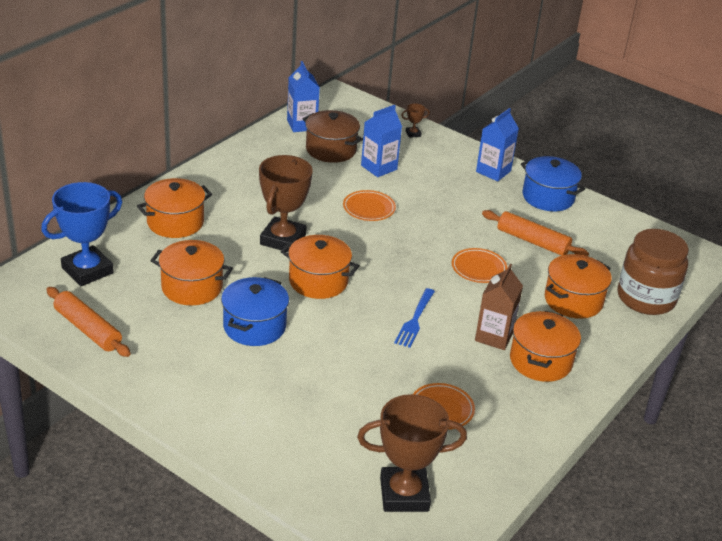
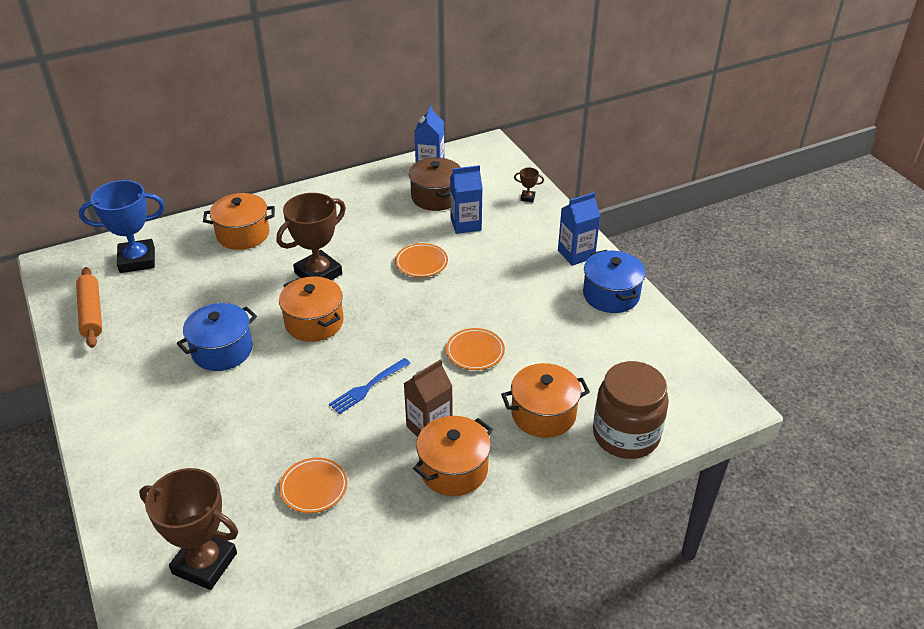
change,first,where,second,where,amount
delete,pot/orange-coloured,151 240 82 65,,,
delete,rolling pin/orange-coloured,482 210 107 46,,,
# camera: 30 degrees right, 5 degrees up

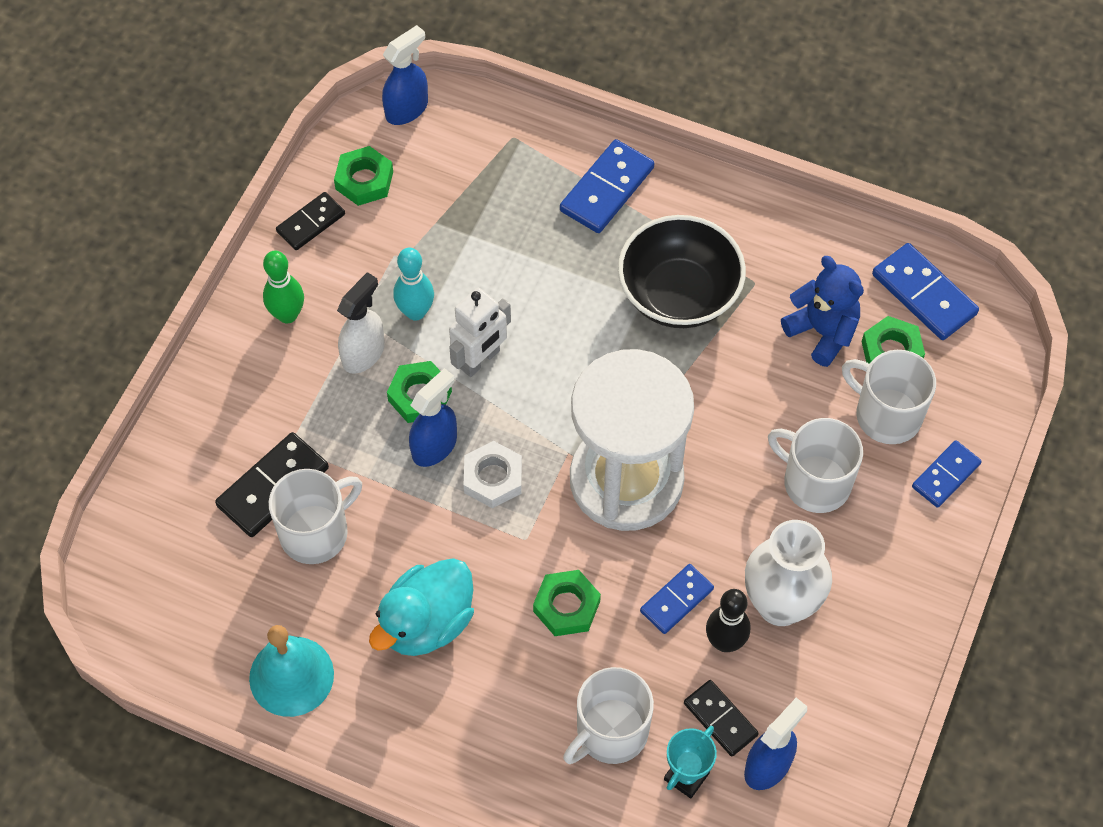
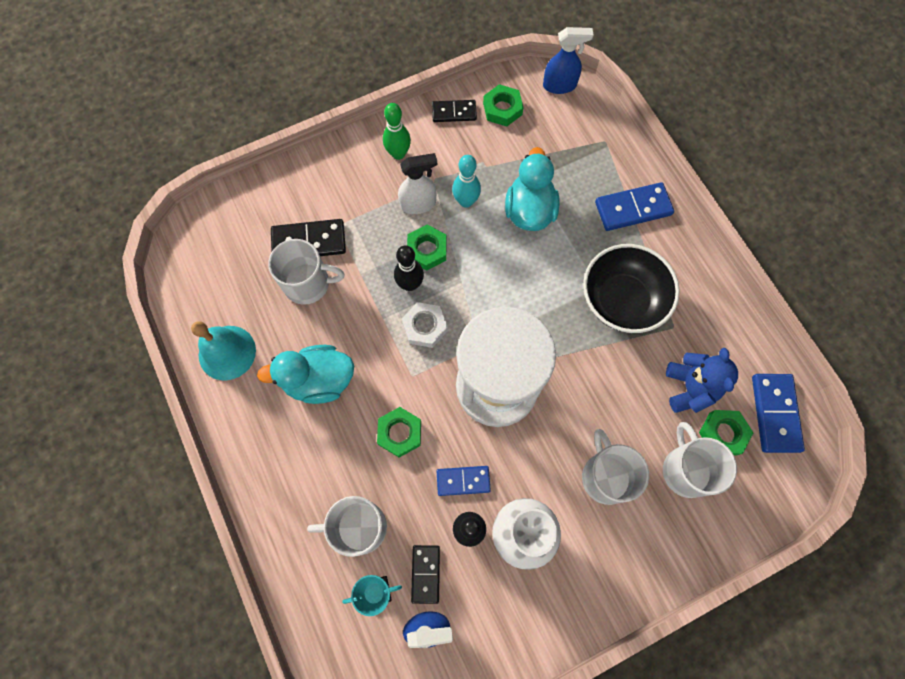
change,first,where,second,where,amount
delete,toy robot/pure white,449 288 62 89,,,
delete,domino tile/blue,912 440 70 68,,,
insert,,,rubber duck/teal,505 147 55 84,
replace,sprayer/blue,409 368 48 99,bowling pin/jet-black,394 245 30 46,
# camera: 40 degrees right, 10 degrees up

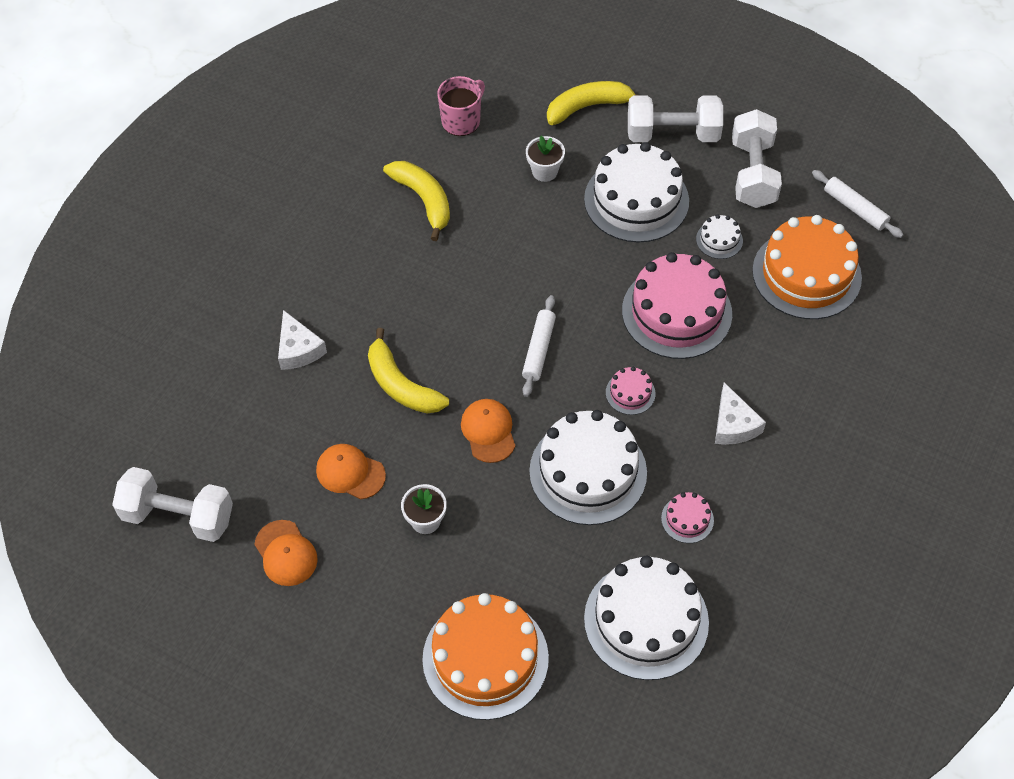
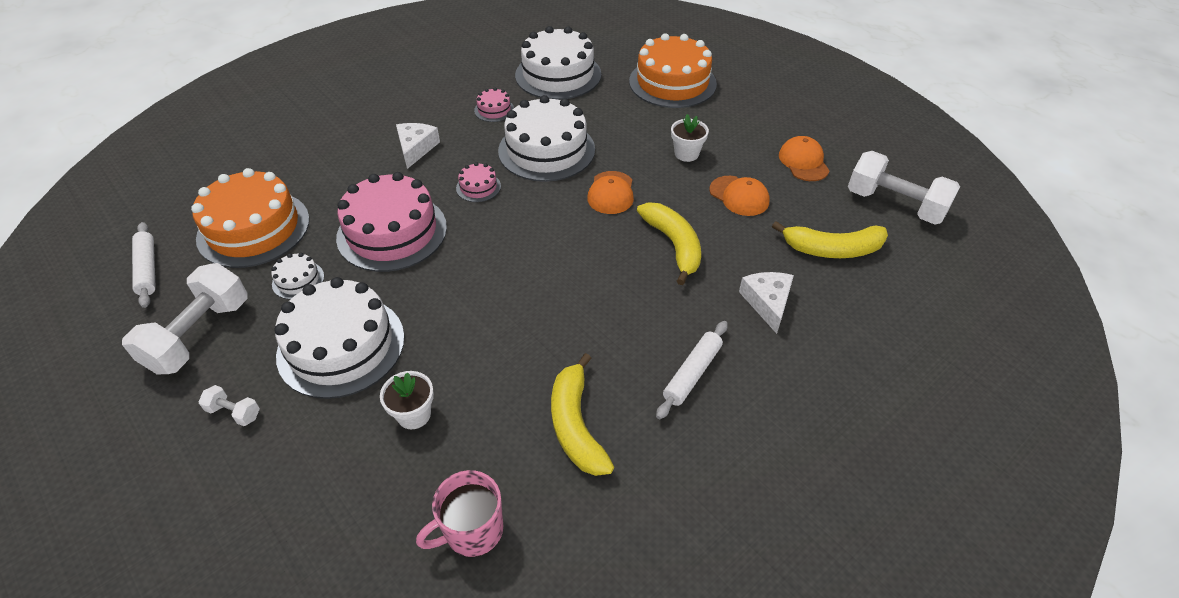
change,first,where,second,where,amount
move,rolling pin/pure white,522 295 34 102,,656 321 72 98,
move,banana fruit/bright yellow,547 81 90 44,,772 221 116 37,
resize,dumbbell/pure white,628 95 95 47,,199 385 61 41,x0.44
# camera: 160 degrees left, 10 degrees down

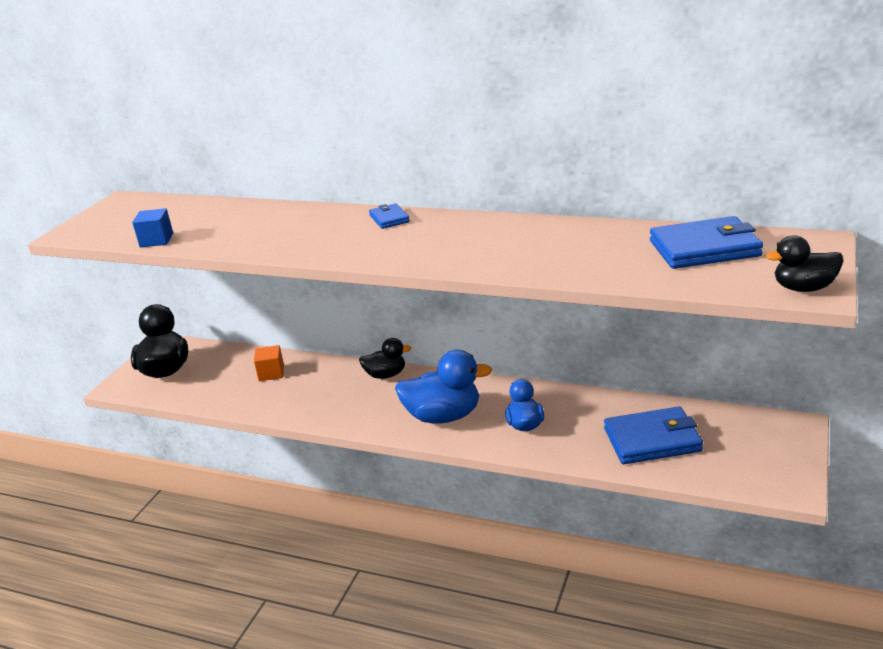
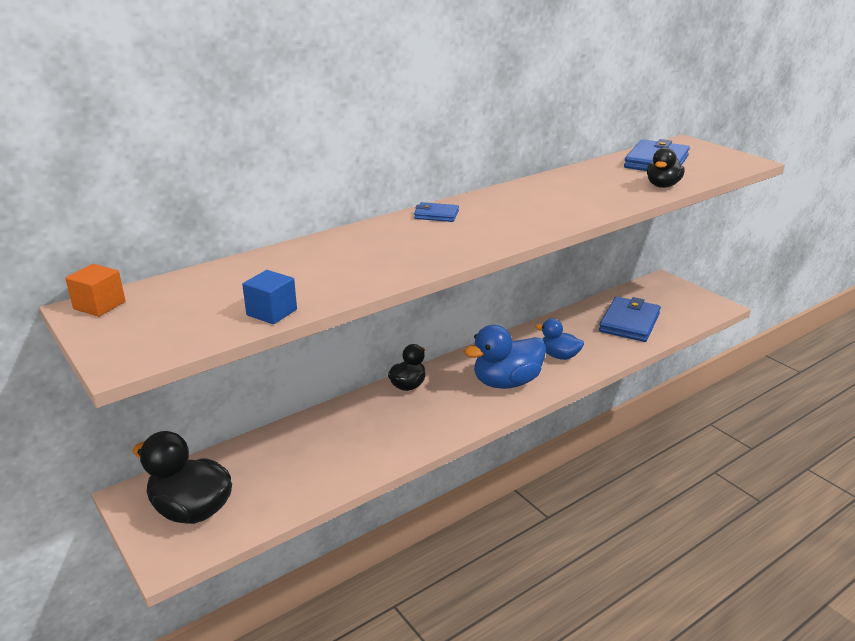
change,first,where,second,where,amount
move,block/orange-coloured,254 345 30 36,,65 264 60 53,
move,rubber duck/jet-black,766 235 77 57,,647 147 38 41,
rotate,rubber duck/blue,395 350 98 74,,464 325 82 64,150 degrees counterclockwise
# camera: 60 degrees left, 0 degrees up

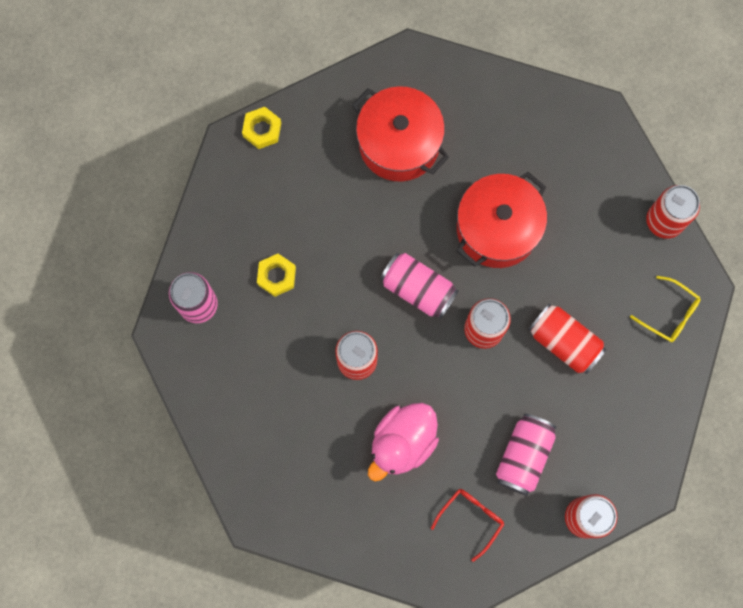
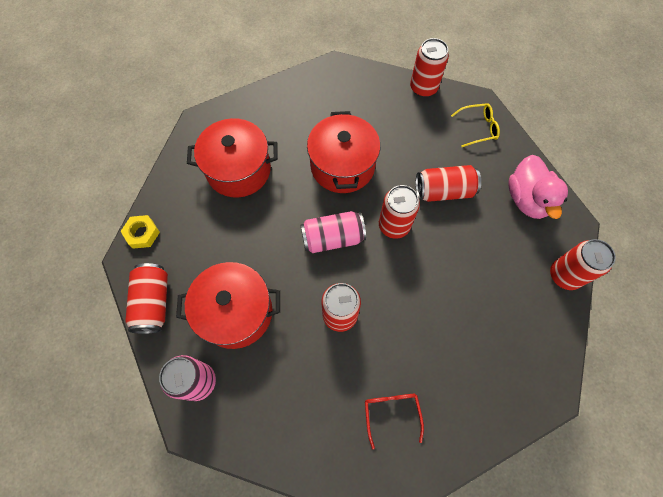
change,first,where,second,where,amount
delete,can/pink,496 414 60 82,,,
insert,,,can/scarlet,125 263 43 71,
move,rubber duck/pink,368 403 71 79,,508 155 60 64,
move,glasses/scarlet,431 489 73 73,,365 394 59 55,
replace,hexagon nut/bright yellow,257 254 39 43,pot/scarlet,176 262 104 87,
# camera: 45 degrees left, 10 degrees down

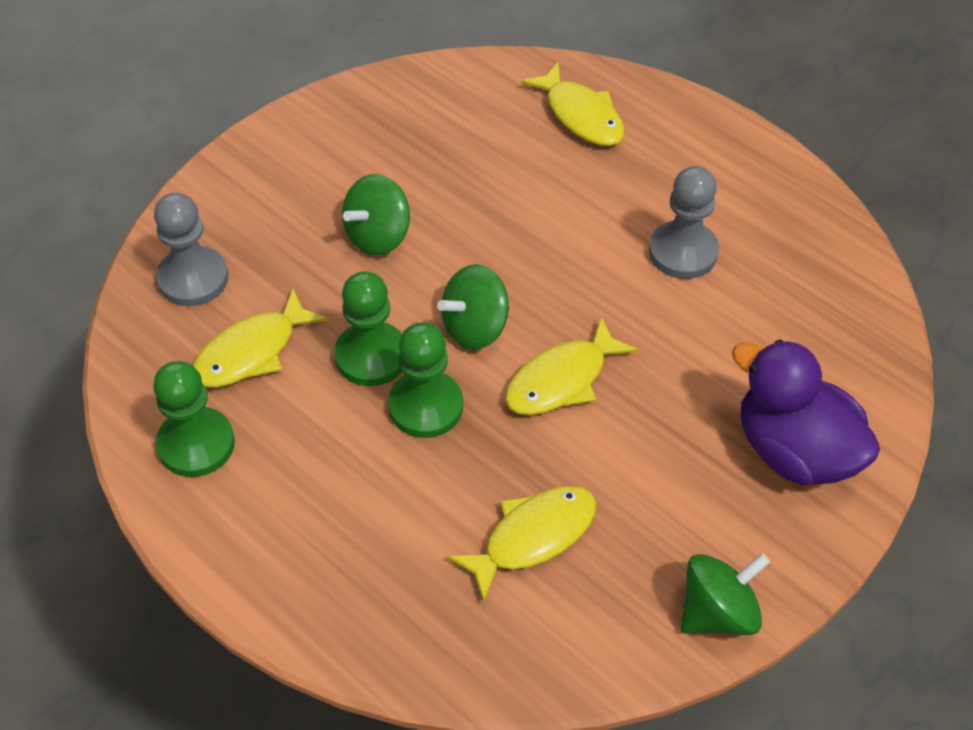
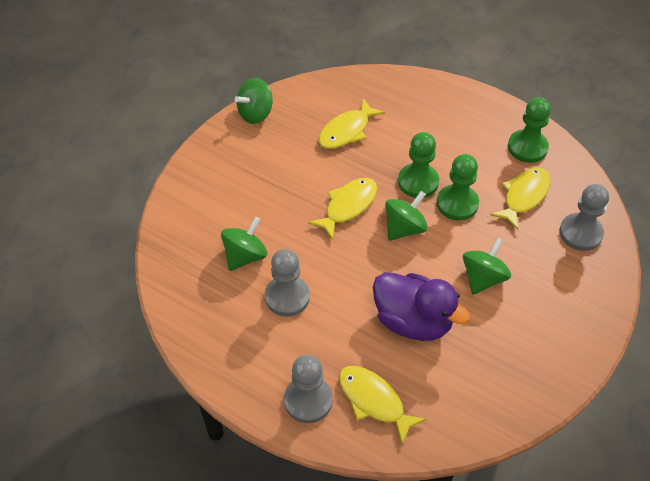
change,first,where,second,where,amount
insert,,,toy top/green,221 217 46 54,
insert,,,pawn/ash-grey,284 354 49 69,
move,rubber duck/royal purple,732 339 148 146,,373 272 97 69,
# camera: 170 degrees right, 0 degrees up

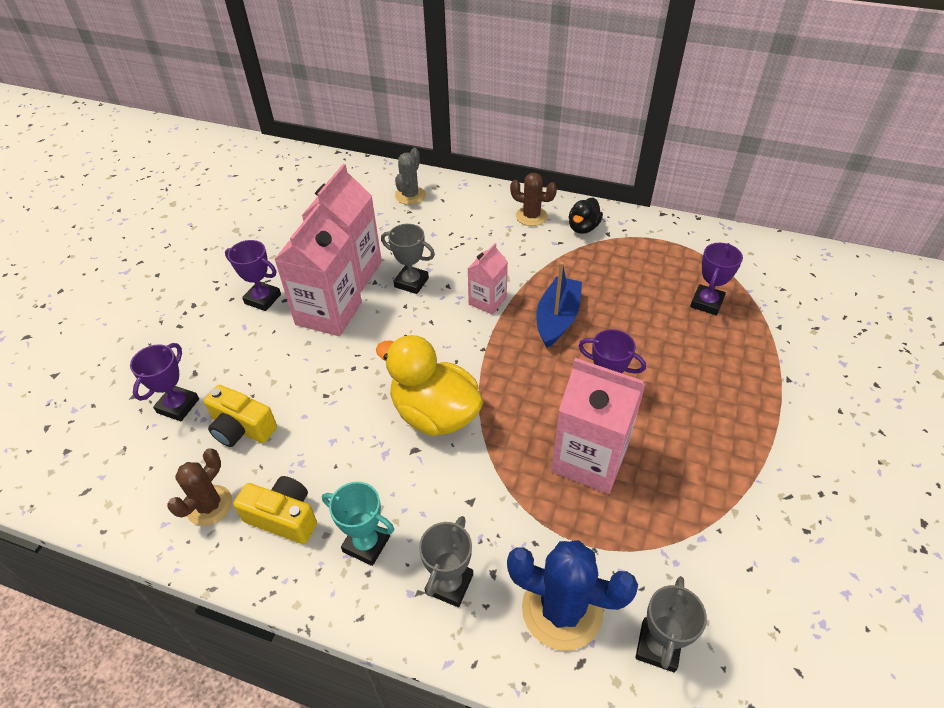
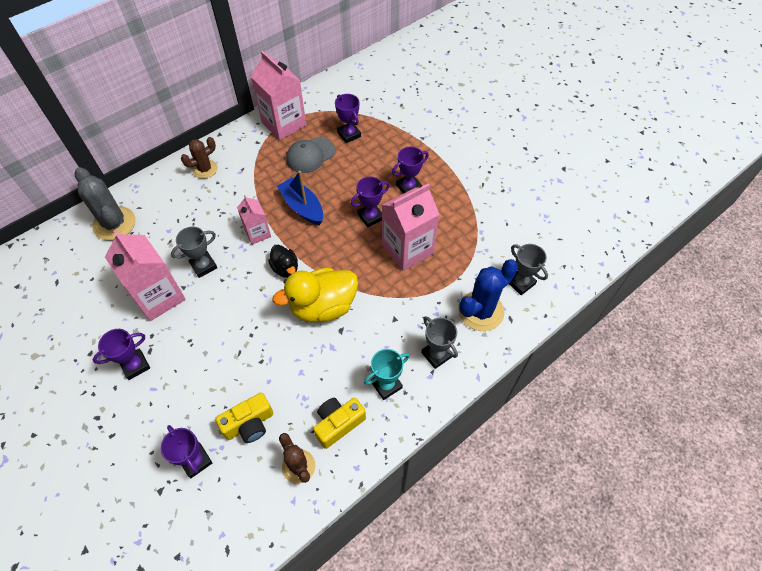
change,first,where,second,where,amount
insert,,,baseball cap/ash-grey,286 137 49 36,
insert,,,award cup/royal purple,392 147 37 47,
move,milk carton/pink,274 204 88 132,,251 51 55 89,
move,rubber duck/jet-black,569 198 34 36,,268 245 30 33,
resize,saguaro cactus/ash-grey,395 148 31 57,,75 167 61 73,x1.59
# camera: 60 degrees left, 10 degrees up

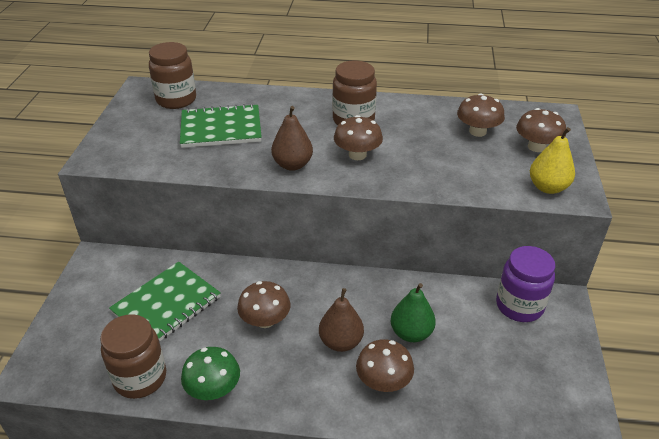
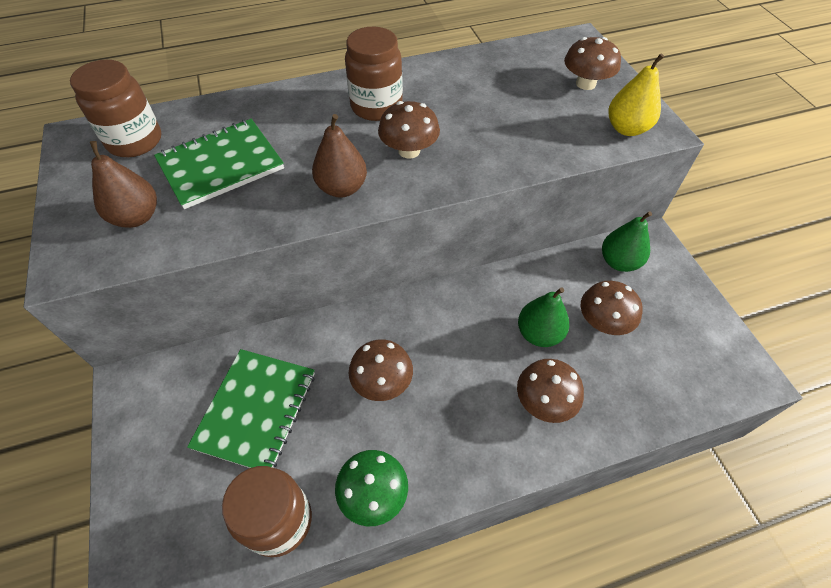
change,first,where,second,where,amount
move,pear/brown,319 288 45 64,,90 141 67 87,
move,fungus/brown,457 93 48 44,,581 281 62 54,
replace,jar/royal purple,496 246 59 76,pear/green,602 211 50 61,
# camera: 25 degrees left, 15 degrees up

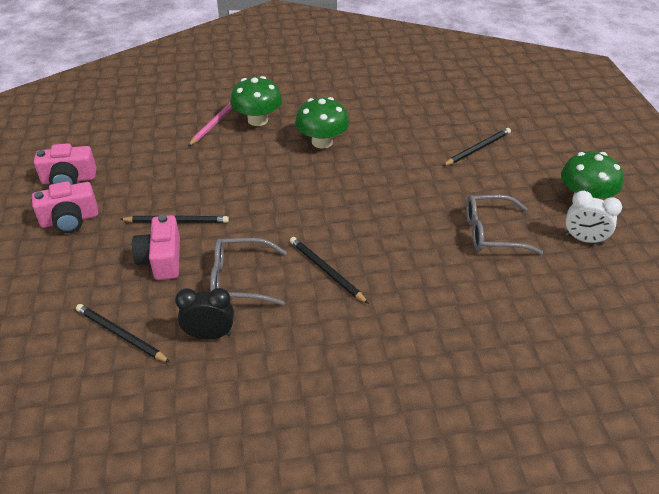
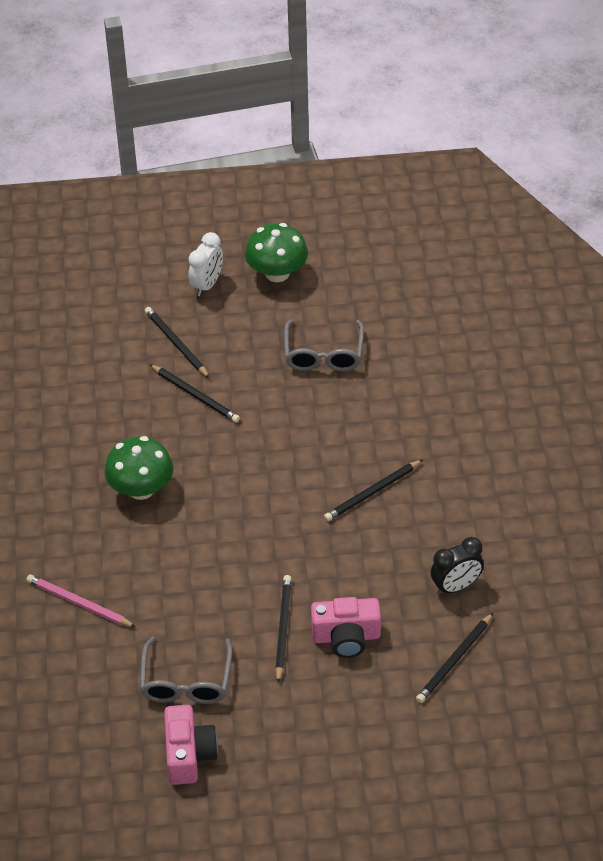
change,first,where,second,where,amount
delete,photo camera/pink,32 181 66 52,,,
delete,fungus/green,230 76 52 50,,,
insert,,,pencil/jet-black,150 364 90 59,
move,glasses/ash-grey,210 238 77 67,,140 637 92 67,
move,alarm clock/pure white,565 191 57 54,,188 232 35 64,
rotate,alarm clock/jet-black,175 288 59 52,,430 537 54 58,120 degrees counterclockwise
# camera: 85 degrees left, 5 degrees up

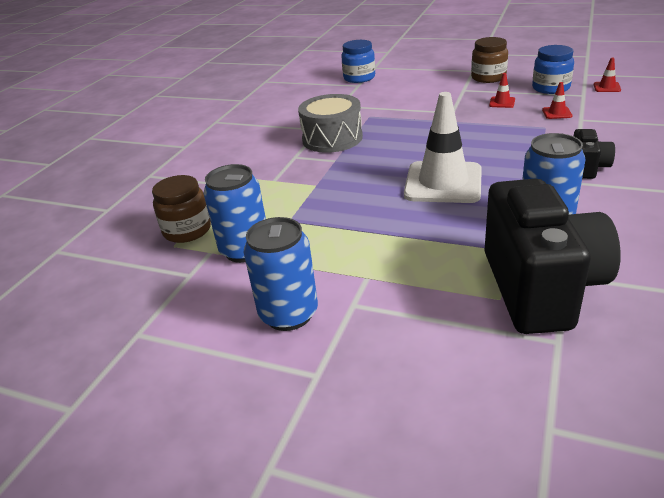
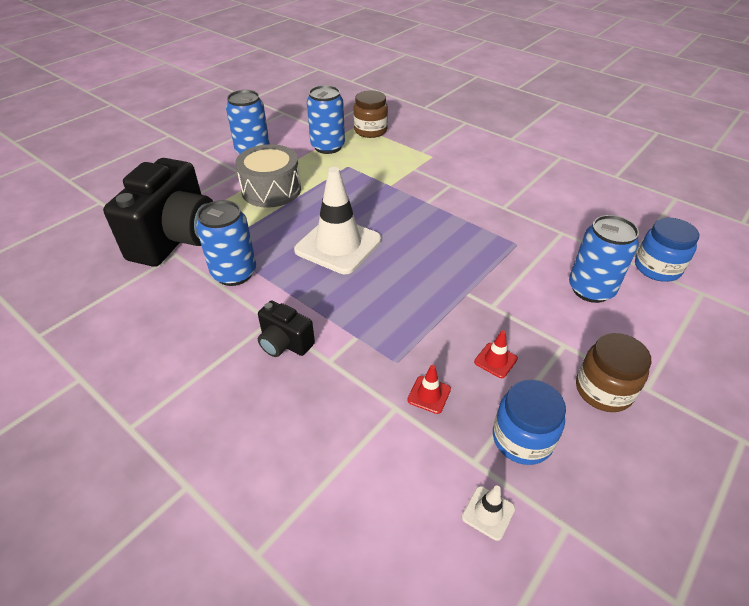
change,first,where,second,where,amount
insert,,,can/blue,569 215 70 88,
move,drum/ash-grey,298 94 65 59,,235 144 66 64,
recolor,traffic cone/scarlet,594 58 27 34,traffic cone/pure white,462 485 53 56,
rotate,photo camera/jet-black,484 178 137 156,,103 158 110 109,90 degrees counterclockwise
# camera: 105 degrees right, 10 degrees up

